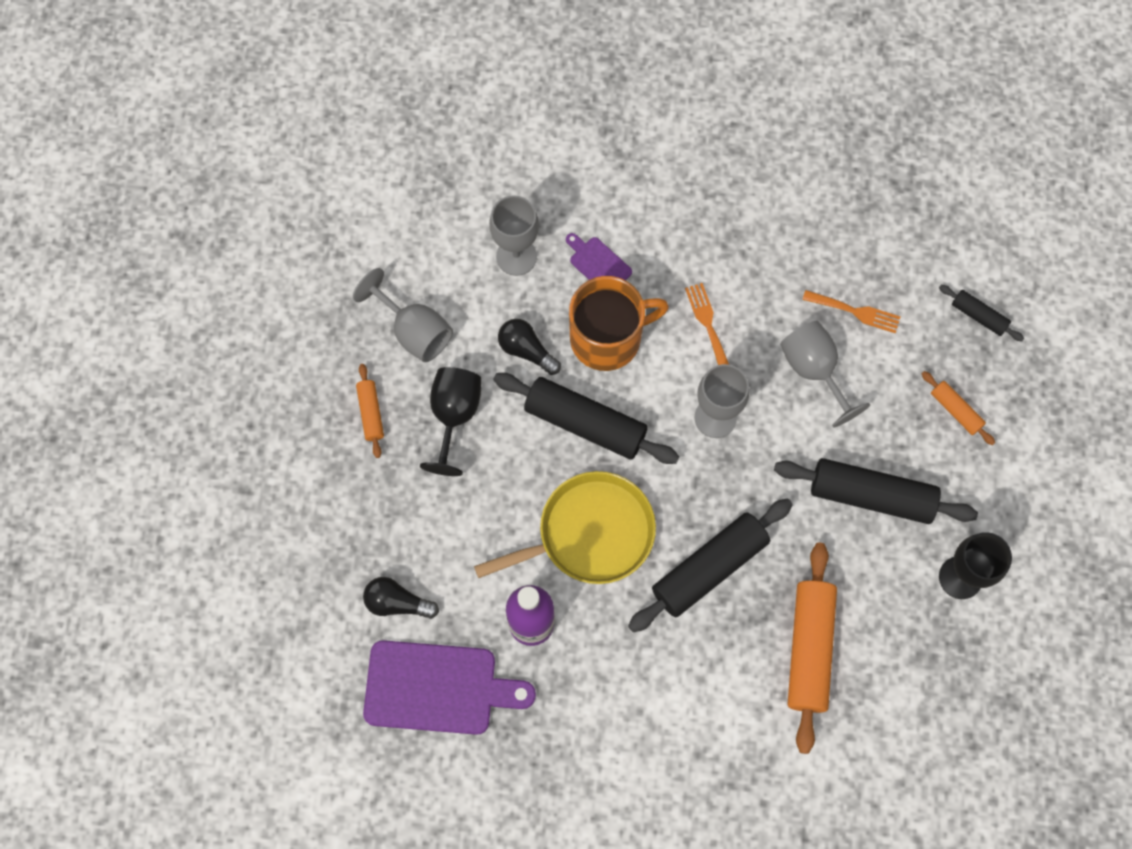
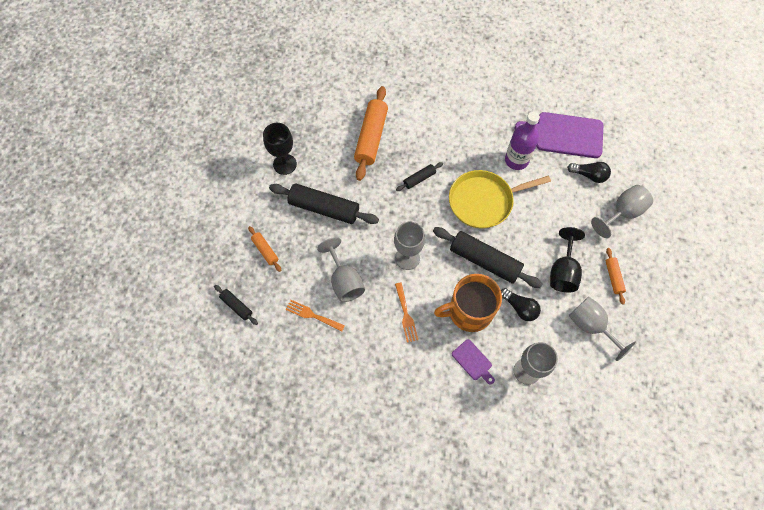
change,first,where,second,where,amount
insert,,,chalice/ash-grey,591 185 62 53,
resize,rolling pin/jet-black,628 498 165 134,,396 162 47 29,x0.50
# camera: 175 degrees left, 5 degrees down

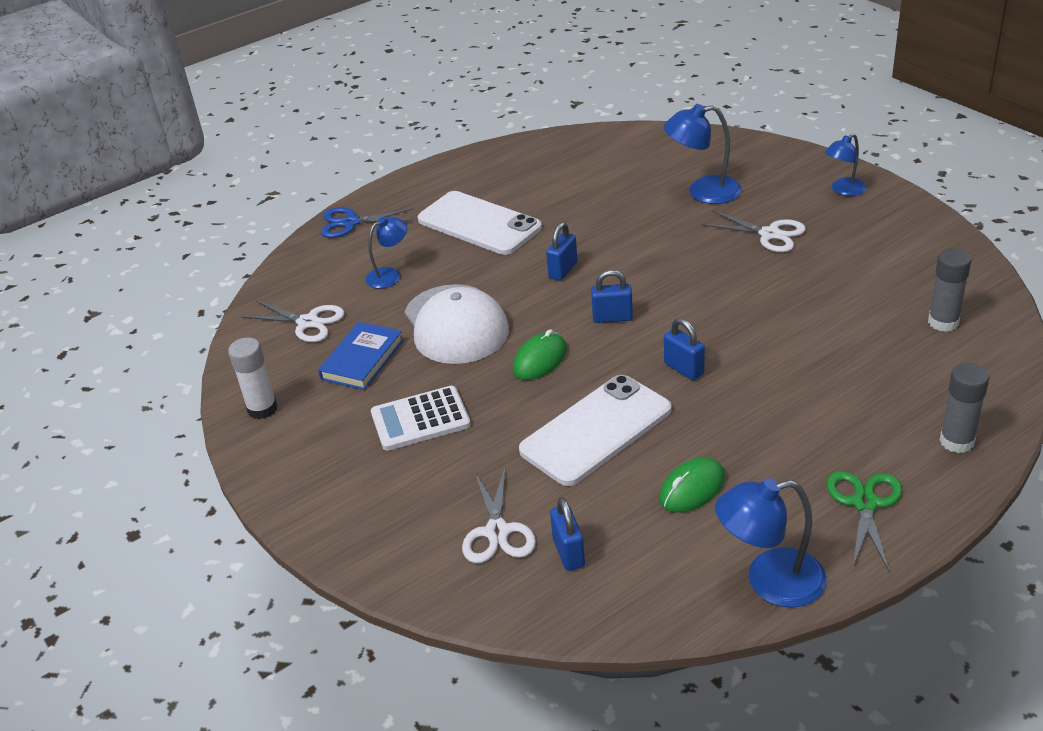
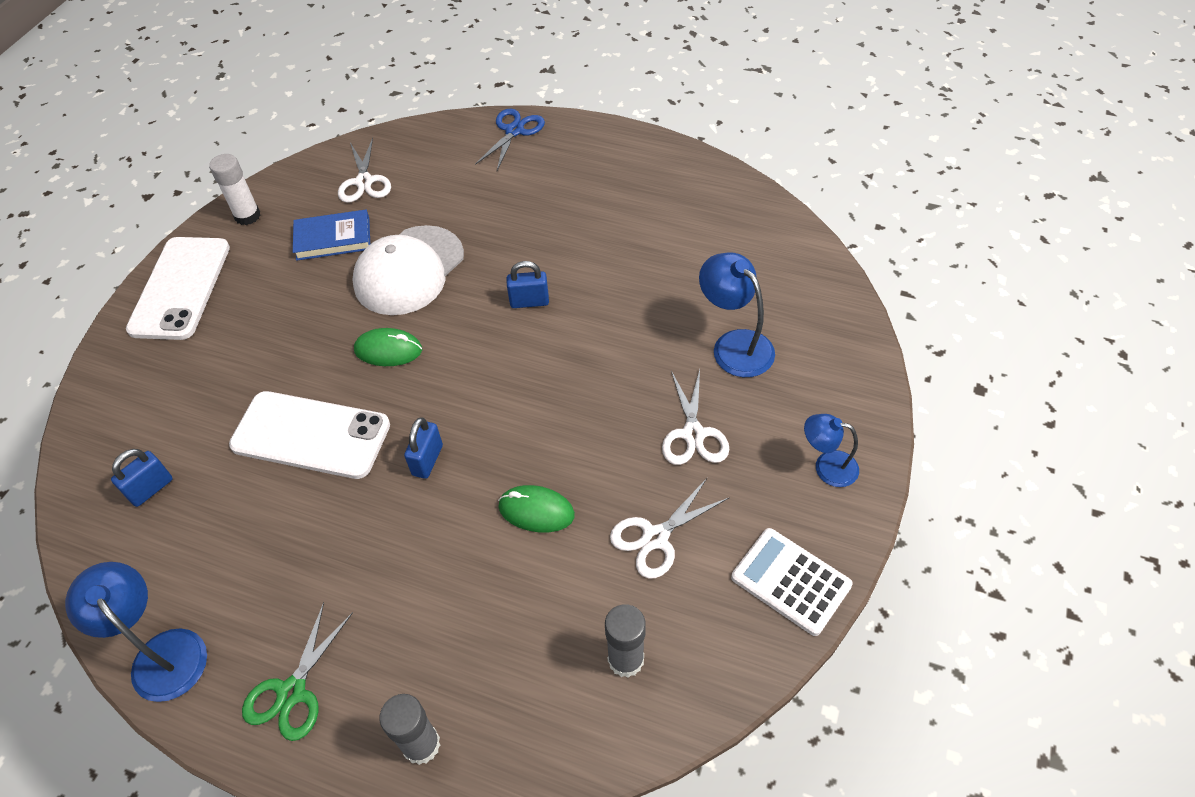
change,first,where,second,where,amount
delete,lamp/blue,365 216 42 73,,,
delete,padlock/blue,591 270 42 53,,,
move,adding machine/pure white,371 386 100 65,,731 528 122 108,
move,smartphone/pure white,418 191 124 64,,126 237 104 103,
move,shears/pure white,462 466 74 97,,610 478 120 101,
move,mouse/green,659 457 66 56,,498 485 77 47,
rotate,shears/blue,321 207 92 31,,475 109 70 61,60 degrees clockwise
rotate,shears/green,827 471 75 101,,242 602 111 139,135 degrees clockwise
# camera: 55 degrees right, 15 degrees up

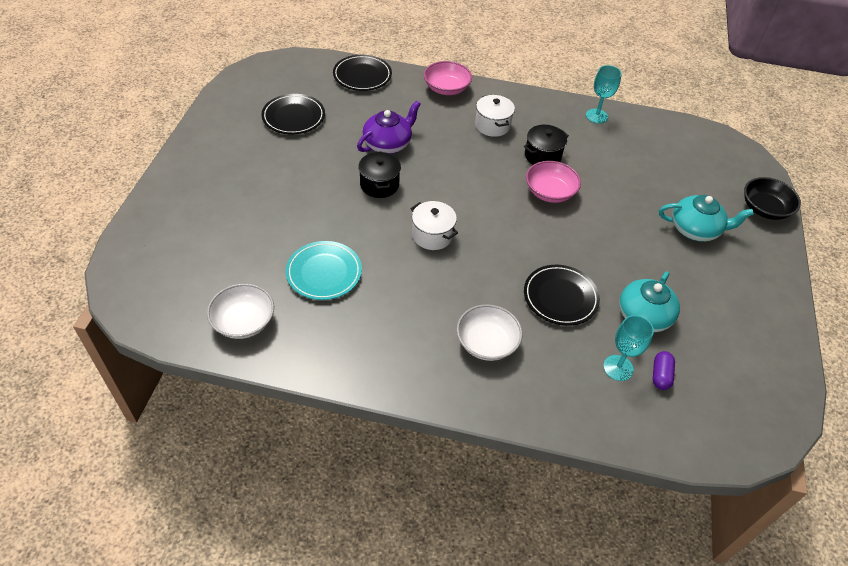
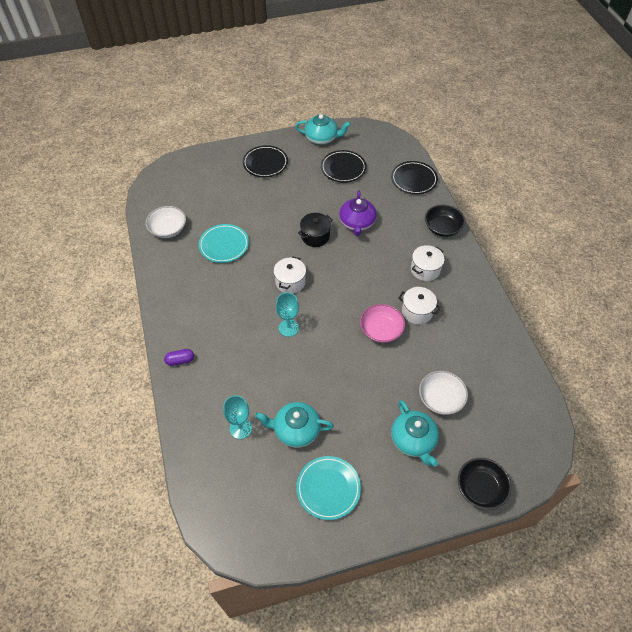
change,first,where,second,where,amount
insert,,,tea pot/teal,295 114 56 31,
insert,,,flat dish/teal,296 456 65 64,
move,serving bowl/pure white,457 304 65 57,,419 371 49 44,
move,flat dish/jet-black,524 265 76 61,,243 145 45 32,
move,chalice/teal,586 65 36 59,,276 292 23 45,
move,capsule/royal purple,653 351 22 39,,164 349 30 17,
recolor,serving bowl/pink,424 61 48 34,serving bowl/jet-black,425 204 40 33,
recolor,pot/jet-black,524 125 45 40,pot/pure white,398 287 43 37,
rotate,tea pot/royal purple,357 101 64 53,,339 190 38 46,75 degrees clockwise
# camera: 65 degrees right, 5 degrees up

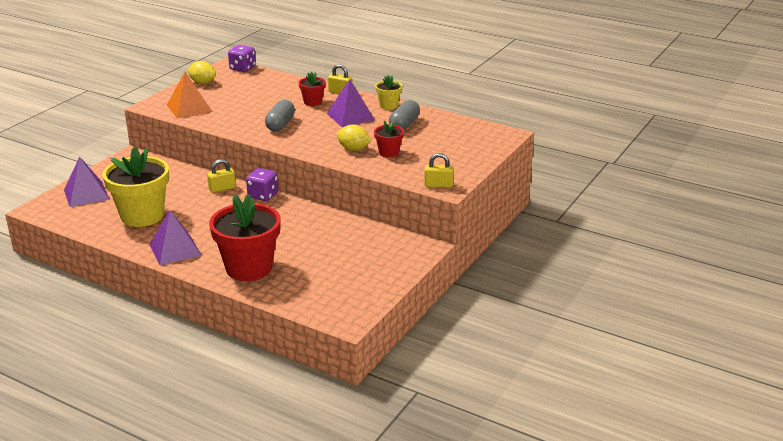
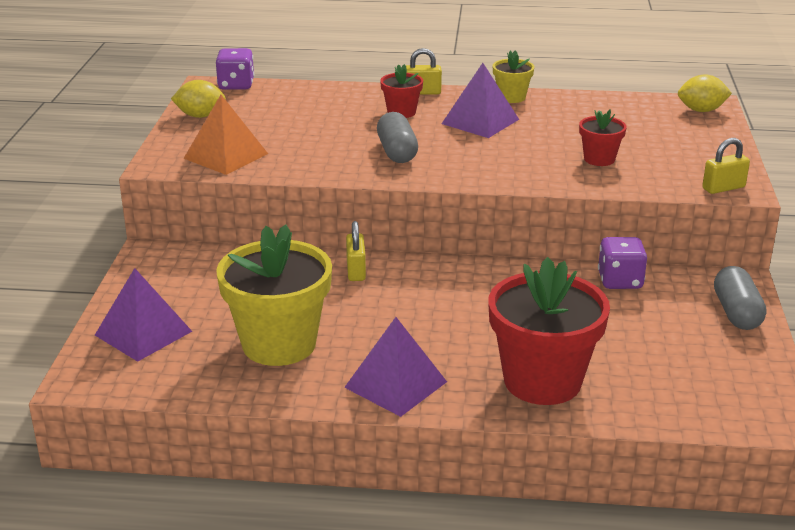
change,first,where,second,where,amount
move,game die/royal purple,246 168 32 33,,598 237 49 52,
move,citrus fruit/bright yellow,337 125 34 26,,678 74 54 38,
move,capsule/ash-grey,389 100 31 30,,714 266 52 64,
rotate,padlock/bright yellow,207 159 29 34,,346 221 20 60,45 degrees counterclockwise
# camera: 25 degrees left, 0 degrees up

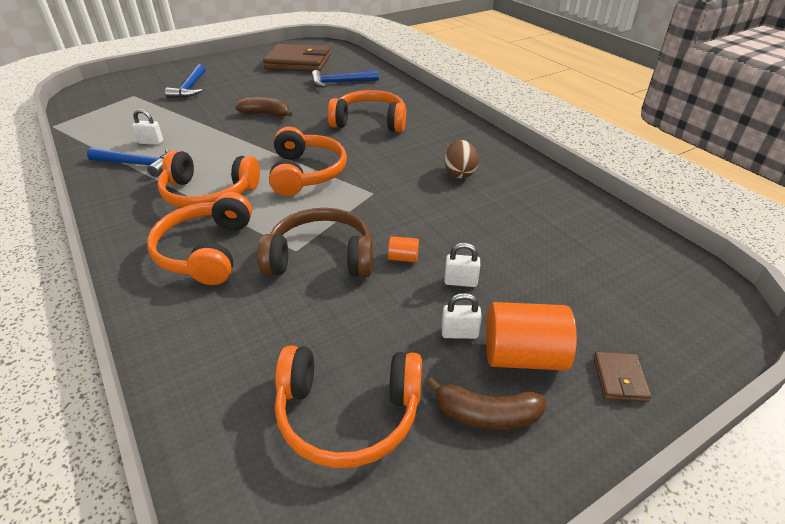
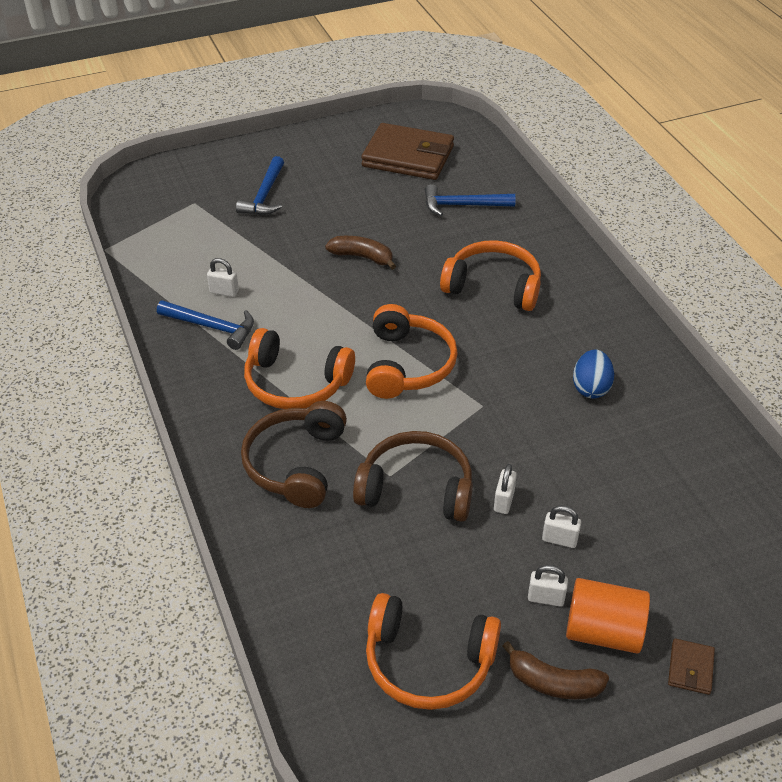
change,first,where,second,where,amount
replace,cylinder/orange-coloured,388 236 31 26,padlock/pure white,494 464 23 50,
recolor,over-ear headphones/orange-coloured,147 192 105 93,over-ear headphones/brown,241 401 106 107,
recolor,egg shape/brown,444 140 35 38,egg shape/blue,573 349 41 49,
# camera: 10 degrees right, 5 degrees up

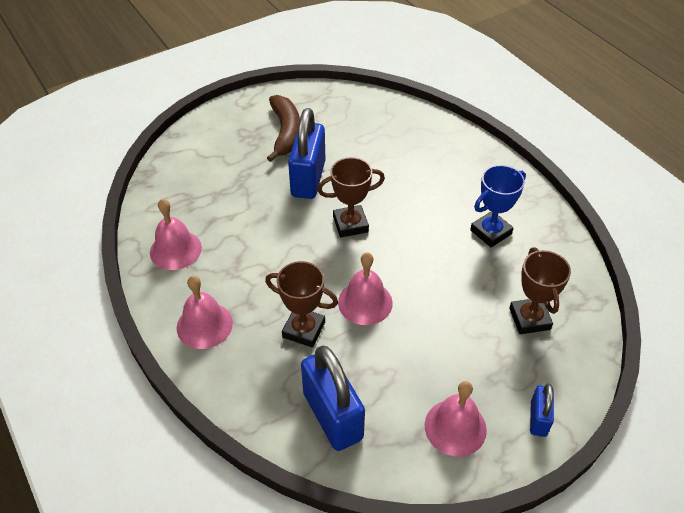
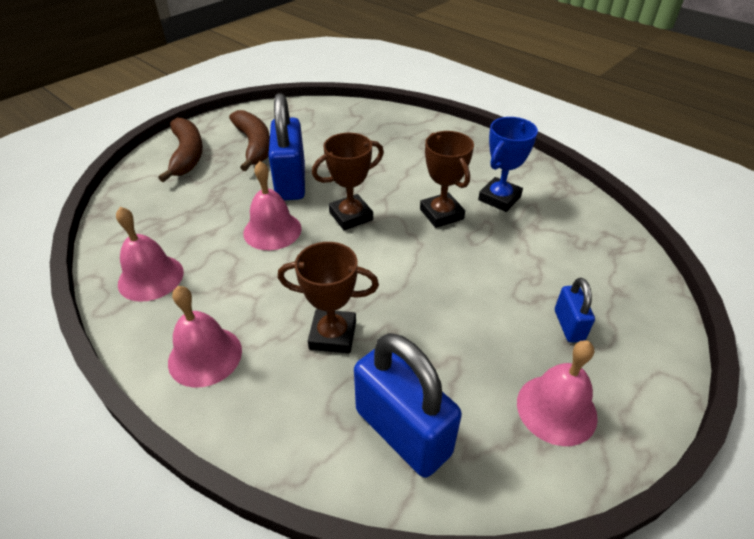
change,first,where,second,where,amount
insert,,,banana fruit/brown,158 118 45 64,
move,hand bell/pink,338 252 55 73,,243 161 59 89,
move,award cup/brown,509 247 62 87,,420 131 54 97,
move,padlock/blue,530 384 24 53,,555 278 40 65,
# camera: 15 degrees left, 5 degrees down

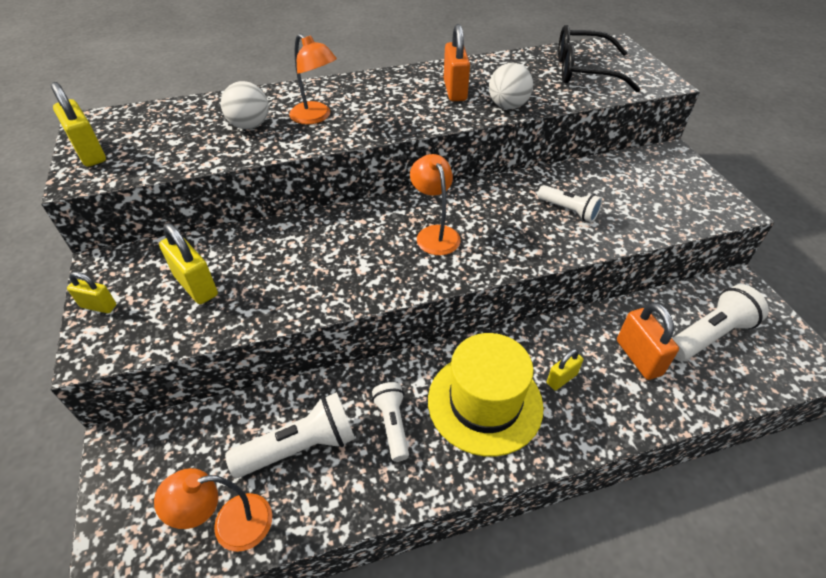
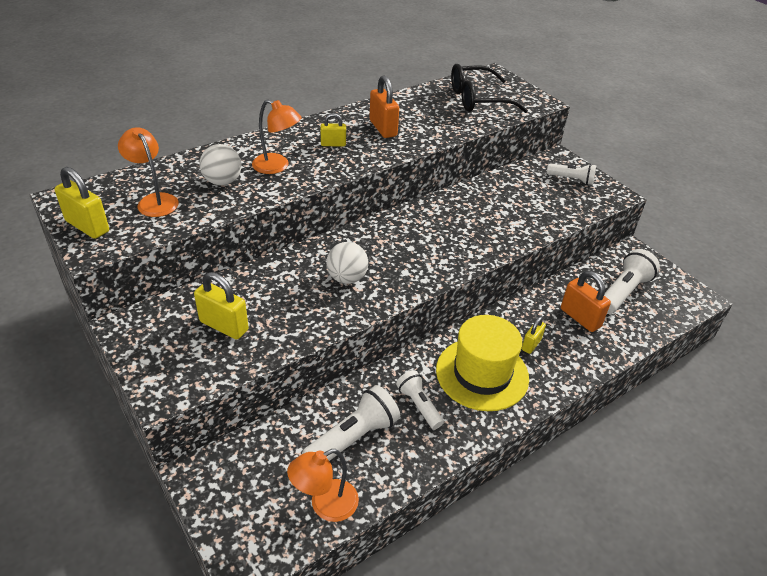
change,first,where,second,where,amount
move,padlock/bright yellow,67 272 49 41,,321 113 25 33,
move,lamp/orange-coloured,410 154 50 101,,118 127 61 90,
move,ball/pure white,489 63 44 46,,326 242 42 42,
move,torch/pure white,537 185 65 38,,547 163 50 22,
# camera: 20 degrees left, 5 degrees down

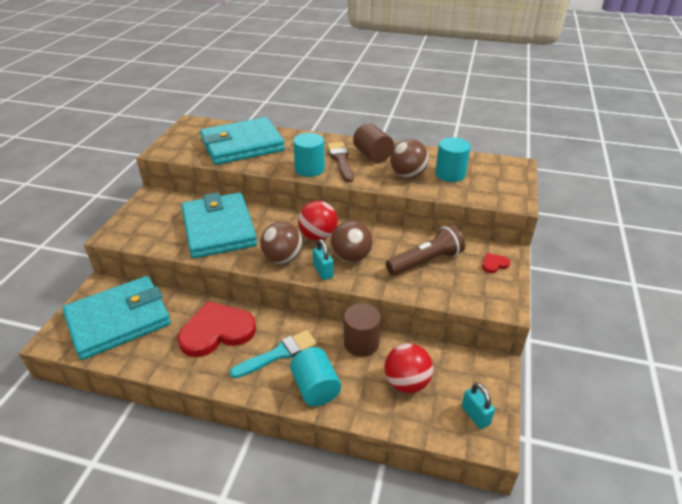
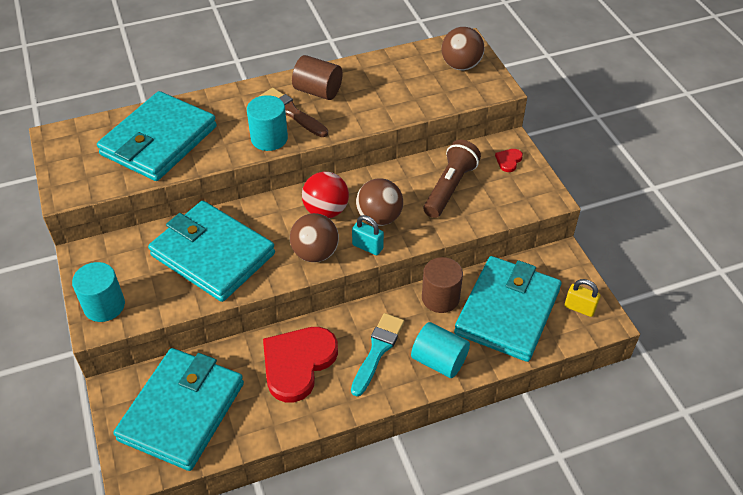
change,first,where,second,where,amount
move,ball/brown,390 139 39 39,,441 27 44 43,
move,cylinder/teal,435 137 36 45,,72 262 53 60,
replace,ball/scarlet,384 343 49 50,billfold/teal,454 256 107 106,
recolor,padlock/teal,462 383 33 46,padlock/bright yellow,565 279 36 38,
# camera: 35 degrees left, 10 degrees up

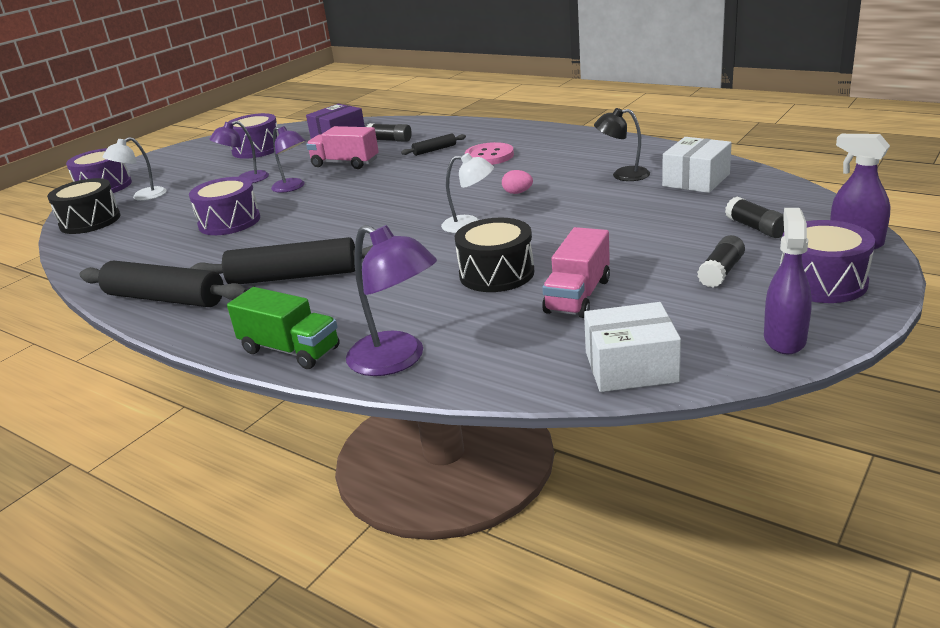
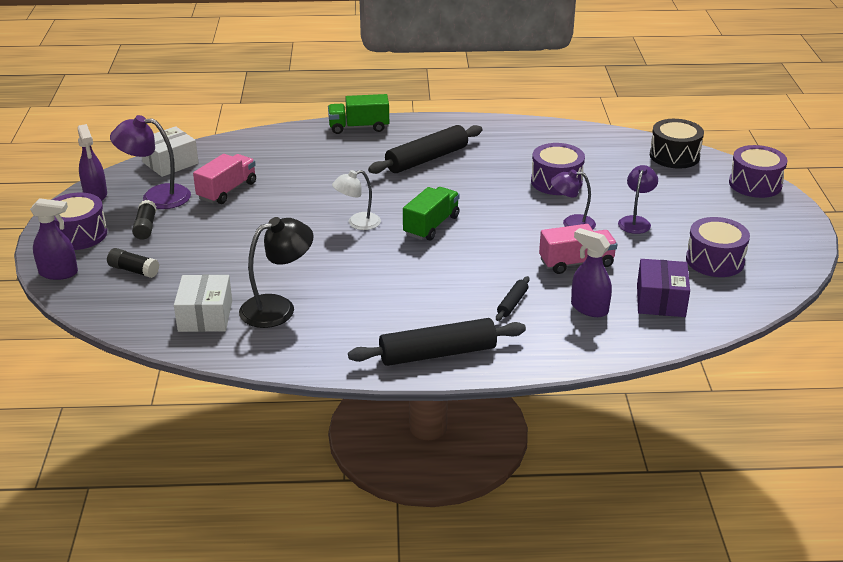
change,first,where,second,where,amount
delete,lamp/pure white,103 137 64 64,,,
delete,drum/jet-black,454 217 80 75,,,
delete,button/pink,465 142 49 23,,,
delete,egg shape/pink,502 170 31 24,,,
insert,,,truck/green,403 187 57 54,
move,rolling pin/jet-black,80 261 167 46,,348 318 178 48,
move,lamp/royal purple,346 225 91 151,,110 115 81 94,
replace,stick of glue/jet-black,366 123 46 19,sprayer/royal purple,571 228 41 89,
rotate,truck/pink,542 227 68 91,,193 154 63 50,45 degrees clockwise
resize,lamp/jet-black,594 108 56 73,,239 217 74 111,x1.51
# camera: 140 degrees right, 5 degrees up

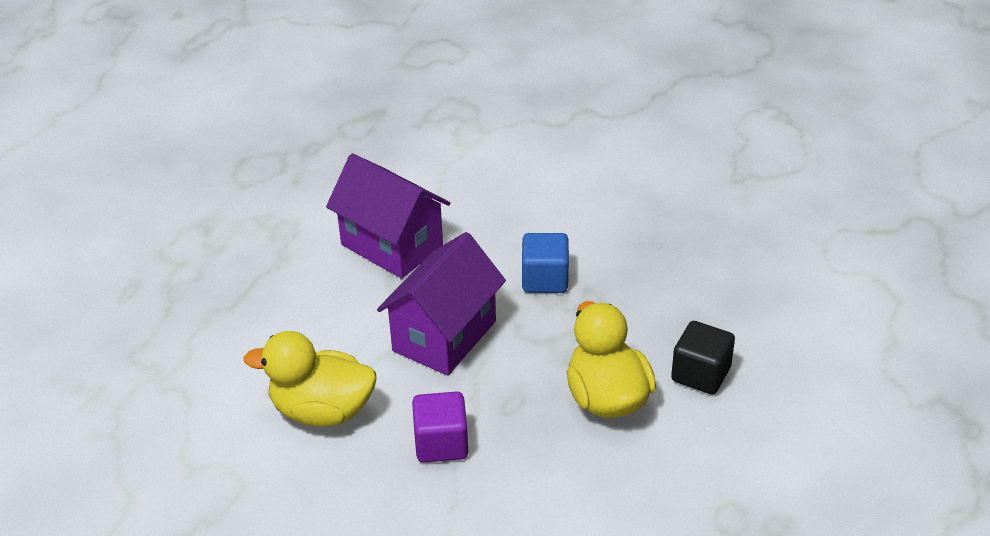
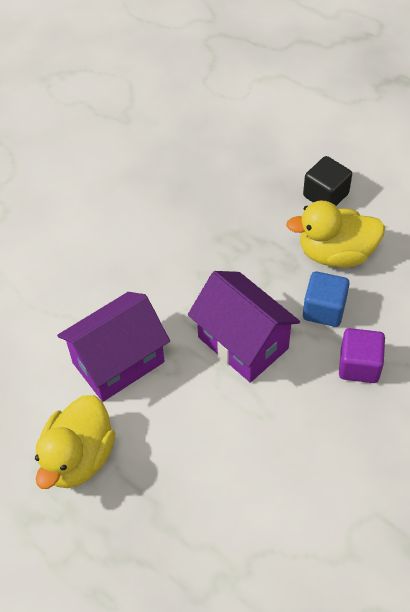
change,first,where,second,where,amount
move,rubber duck/bright yellow,244 331 133 96,,35 395 81 94,
move,block/blue,522 233 47 60,,303 271 47 56,
# camera: 75 degrees left, 15 degrees up

